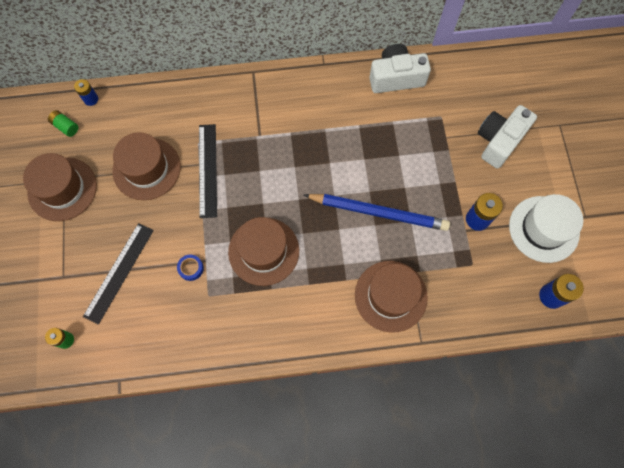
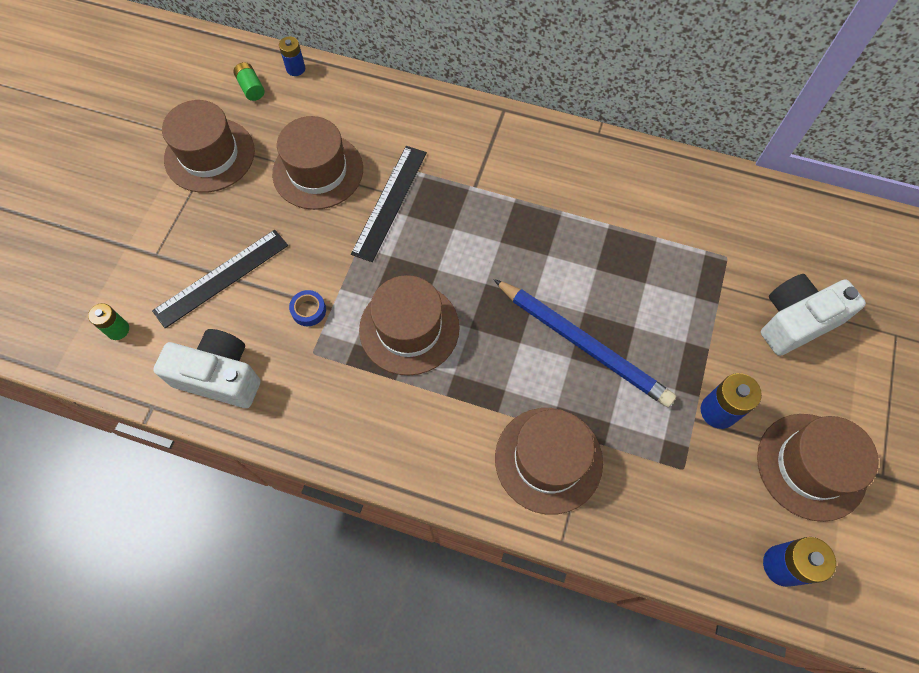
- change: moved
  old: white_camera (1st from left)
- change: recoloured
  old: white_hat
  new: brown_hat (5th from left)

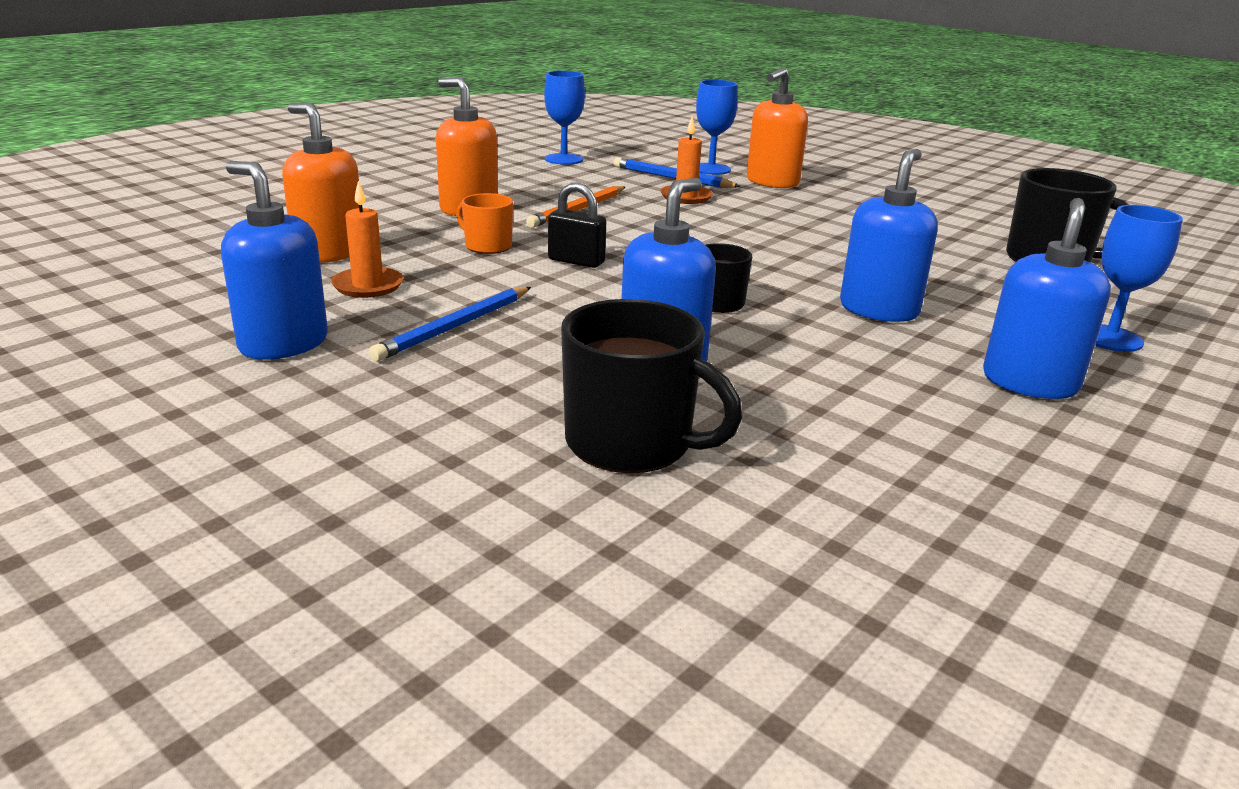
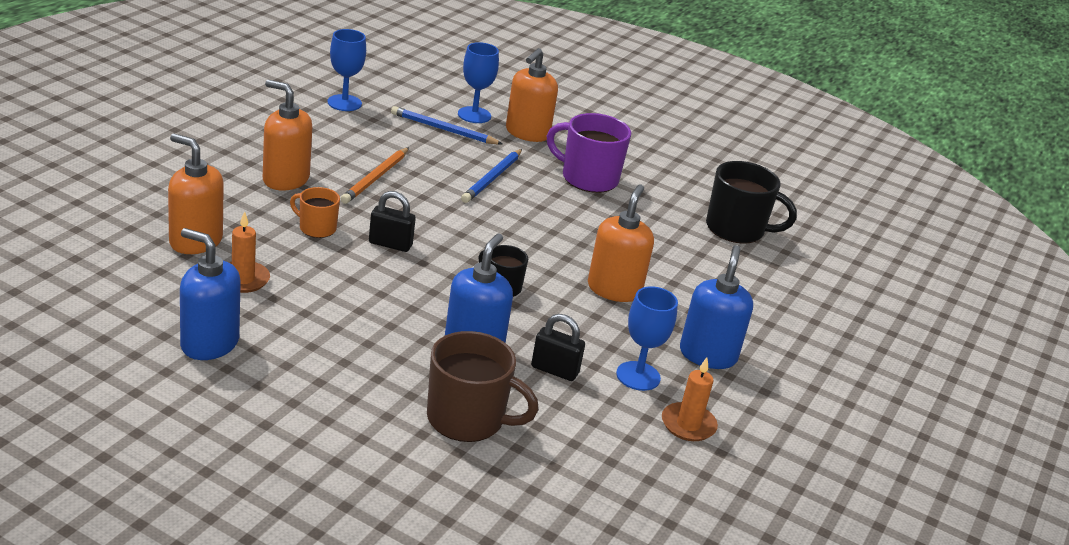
- change: added
  new: black_padlock (2nd from left)
- change: added
  new: purple_mug
- change: moved
  old: blue_pencil (1st from left in the first image)
  new: blue_pencil (2nd from left)
- change: moved
  old: orange_candle (2nd from left)
- change: moved
  old: blue_goblet (3rd from left)
- change: recoloured
  old: black_mug (1st from left)
  new: brown_mug
- change: recoloured
  old: blue_soap_dispenser (3rd from left)
  new: orange_soap_dispenser (4th from left)

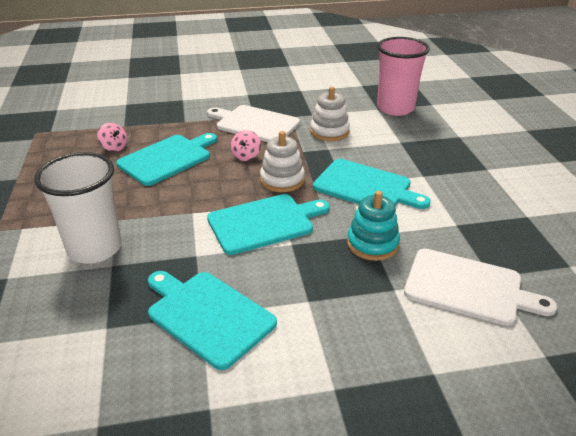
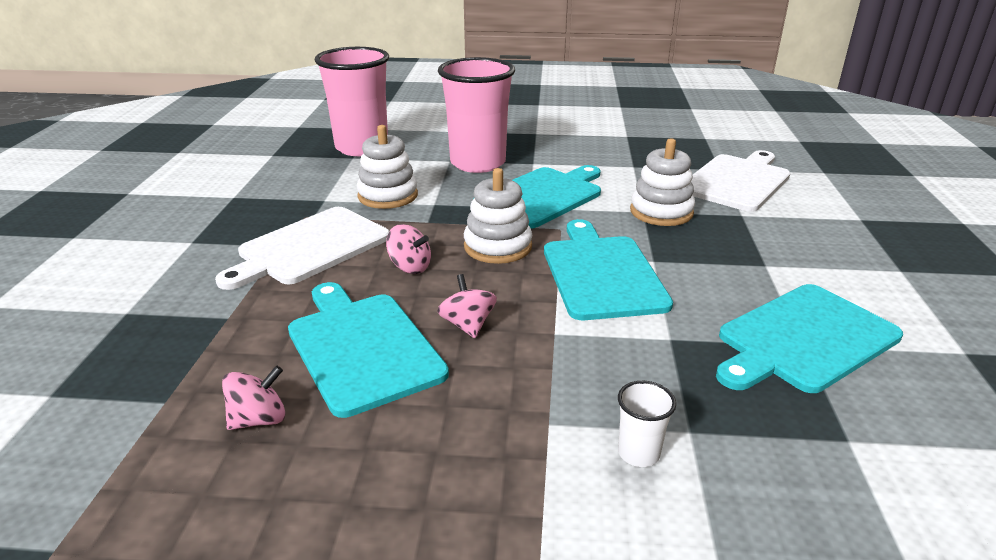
- change: added
  new: pink_spinning_top (3rd from left)
- change: added
  new: pink_cup (2nd from left)
- change: recoloured
  old: turquoise_stacking_toy
  new: white_stacking_toy (3rd from left)
- change: resized
  old: white_cup
  factor: 0.4

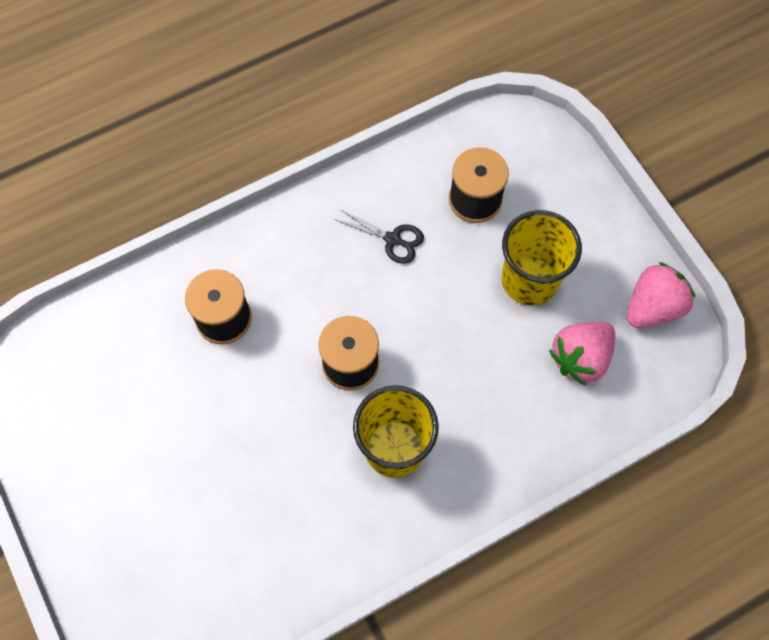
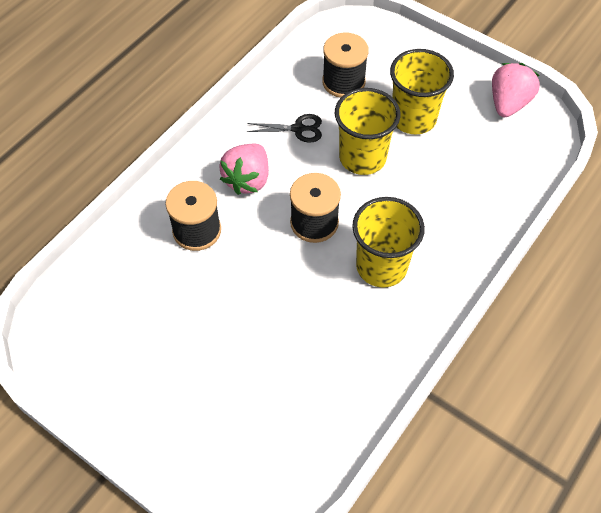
- change: added
  new: yellow_cup (1st from left)
- change: moved
  old: pink_strawberry (1st from left)

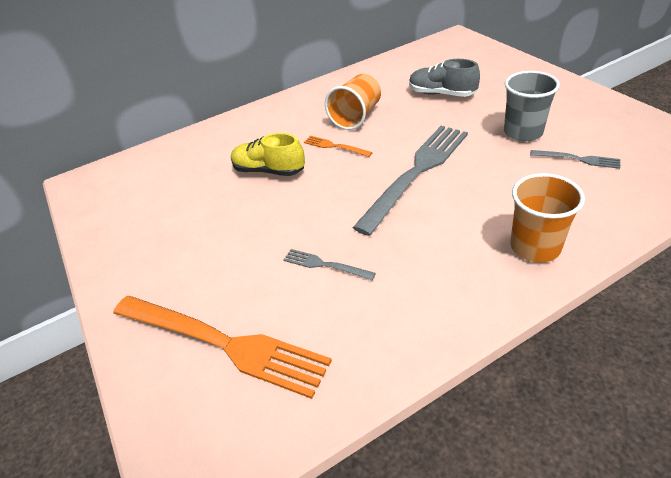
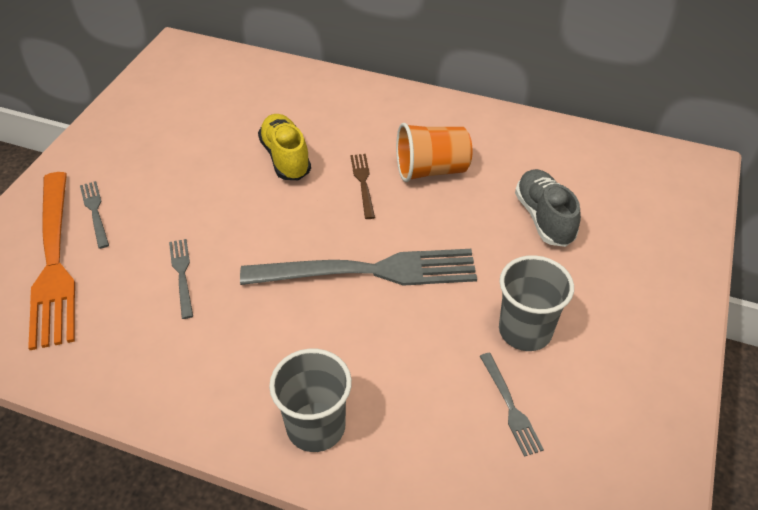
- change: added
  new: grey_fork (1st from left)
- change: recoloured
  old: orange_fork (2nd from left)
  new: brown_fork
- change: recoloured
  old: orange_cup (2nd from left)
  new: grey_cup (1st from left)

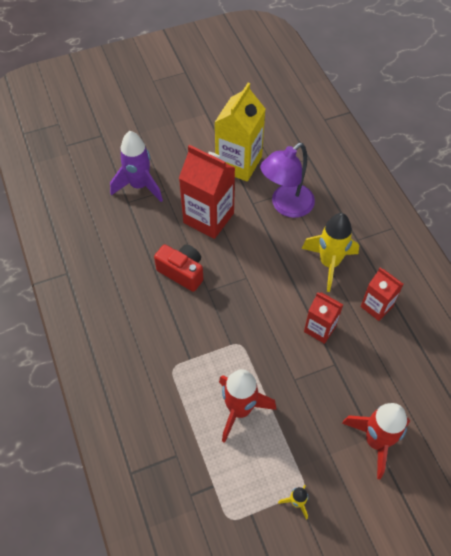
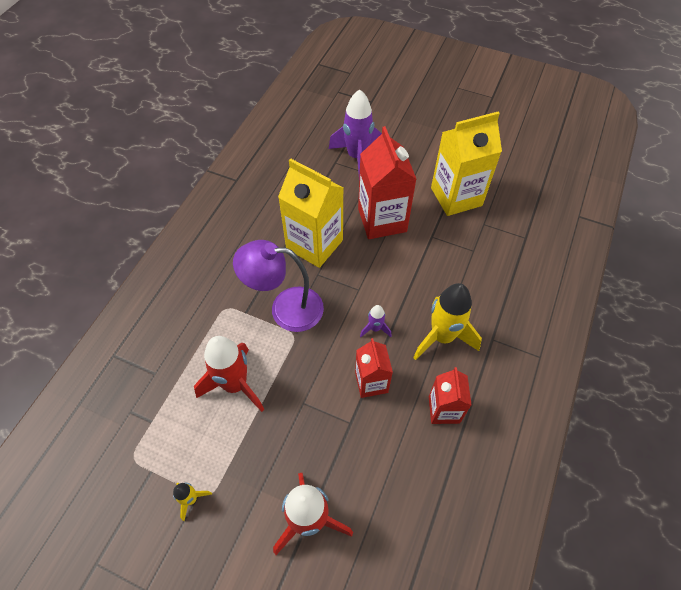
- change: added
  new: purple_rocket (2nd from left)
- change: moved
  old: purple_lamp
- change: replaced
  old: red_camera
  new: yellow_carton (1st from left)

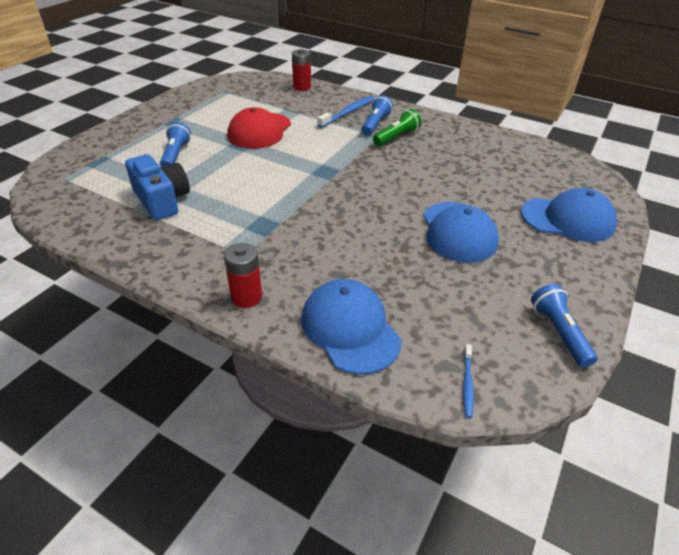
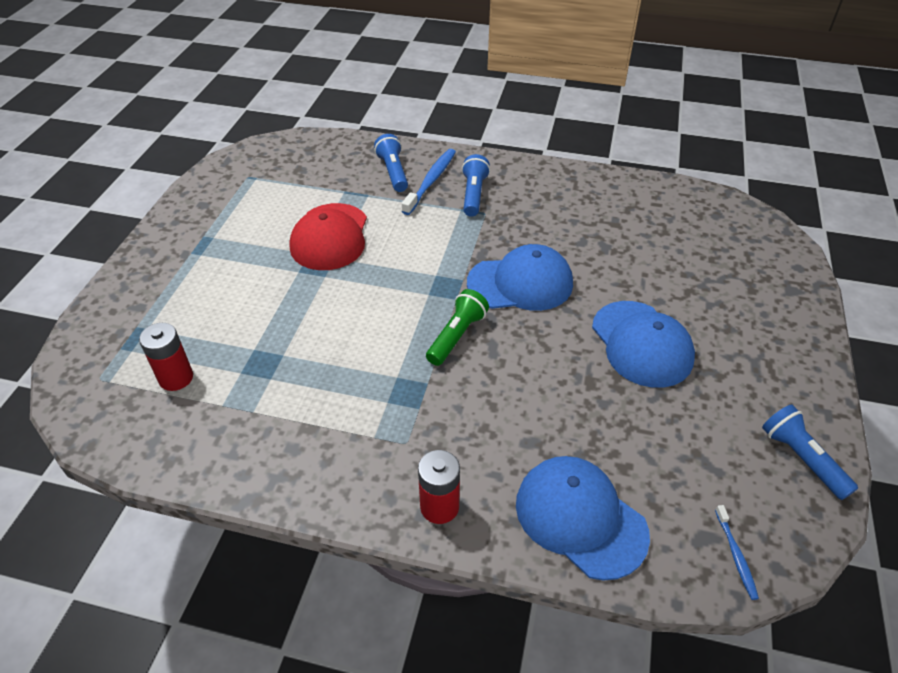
- change: removed
  old: blue_camera
- change: moved
  old: blue_flashlight (1st from left)
- change: moved
  old: red_battery (2nd from left in the first image)
  new: red_battery (1st from left)
- change: moved
  old: green_flashlight
- change: moved
  old: blue_cap (3rd from left in the first image)
  new: blue_cap (1st from left)

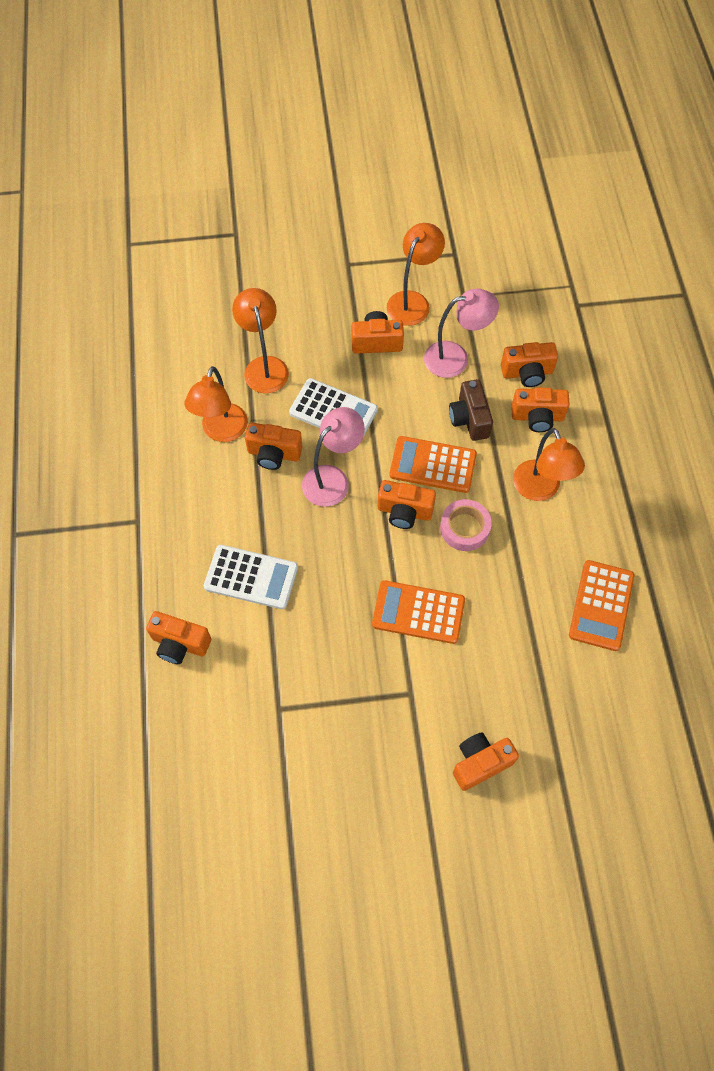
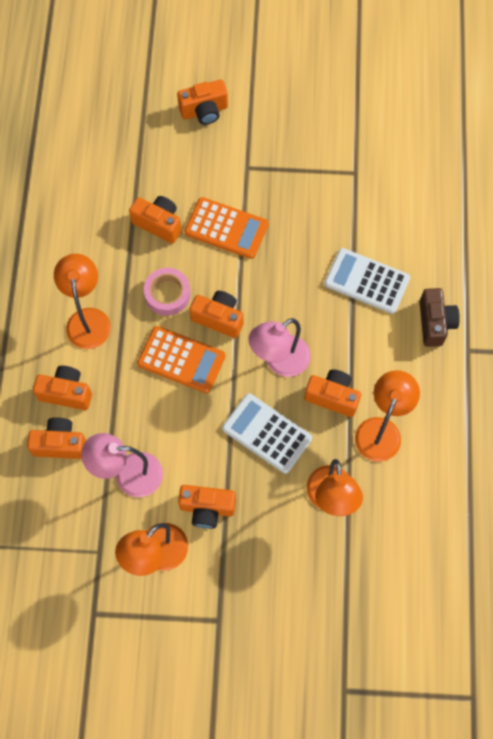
- change: removed
  old: orange_calculator (3rd from left)
- change: moved
  old: orange_camera (1st from left in the first image)
  new: orange_camera (3rd from left)
- change: moved
  old: brown_camera

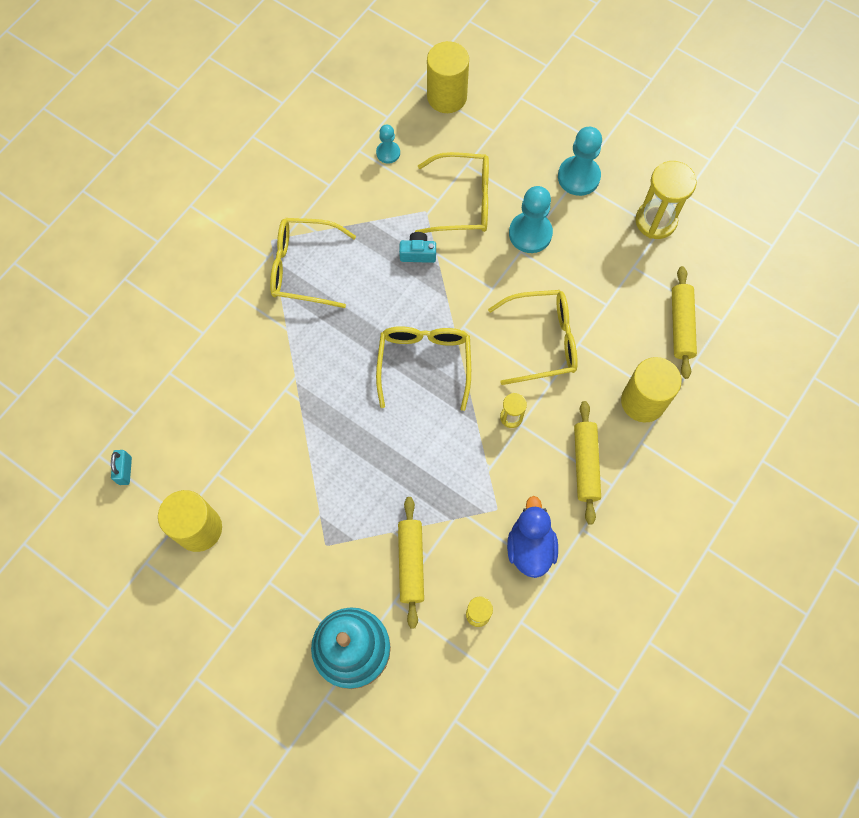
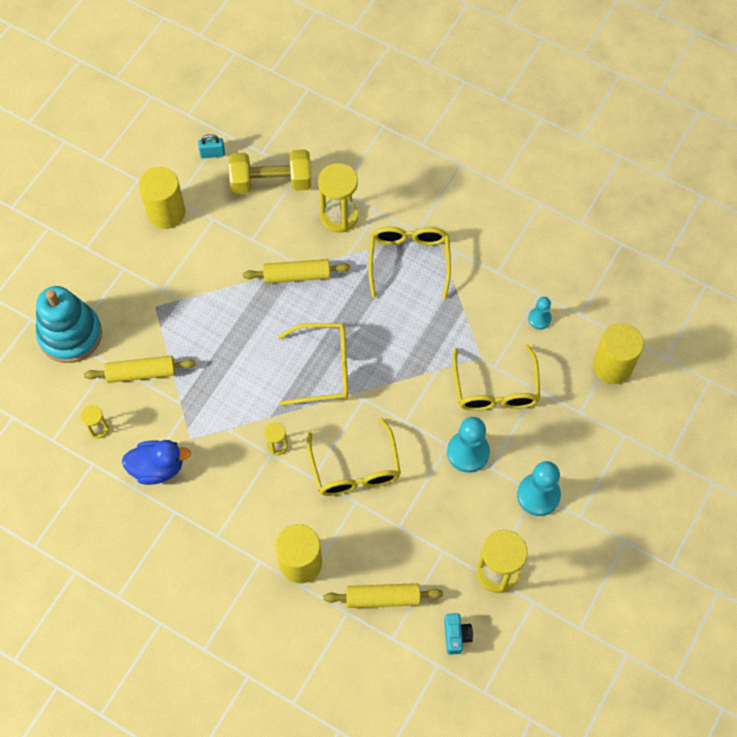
- change: added
  new: yellow_dumbbell
- change: added
  new: yellow_hourglass (3rd from left)
- change: moved
  old: turquoise_camera
- change: moved
  old: yellow_rolling_pin (2nd from left)

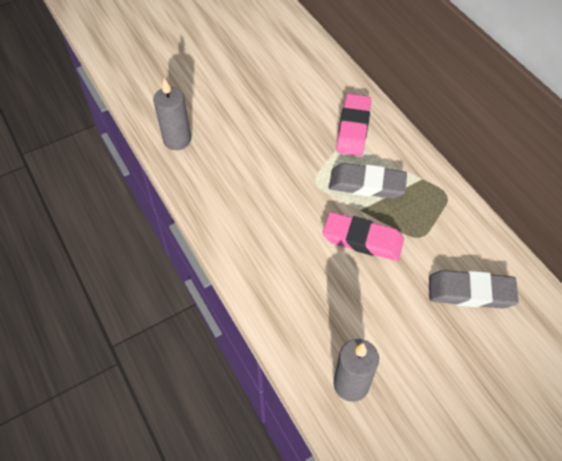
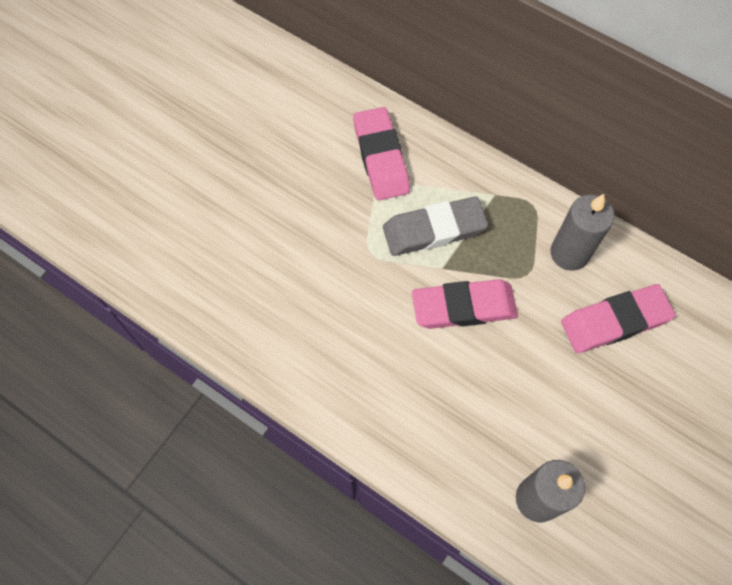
- change: moved
  old: grey_candle (1st from left in the first image)
  new: grey_candle (2nd from left)
- change: recoloured
  old: grey_eraser (2nd from left)
  new: pink_eraser (3rd from left)

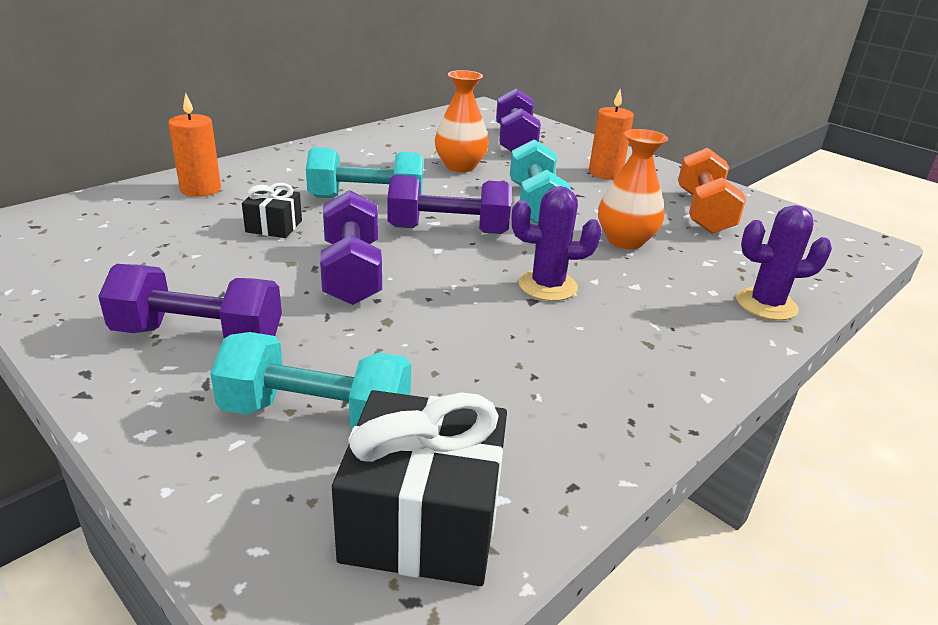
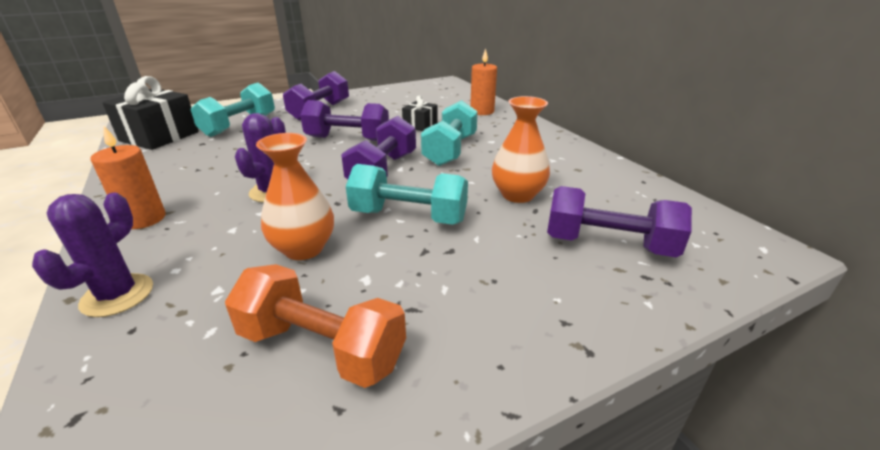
- change: moved
  old: orange_candle (2nd from left in the first image)
  new: orange_candle (1st from left)

